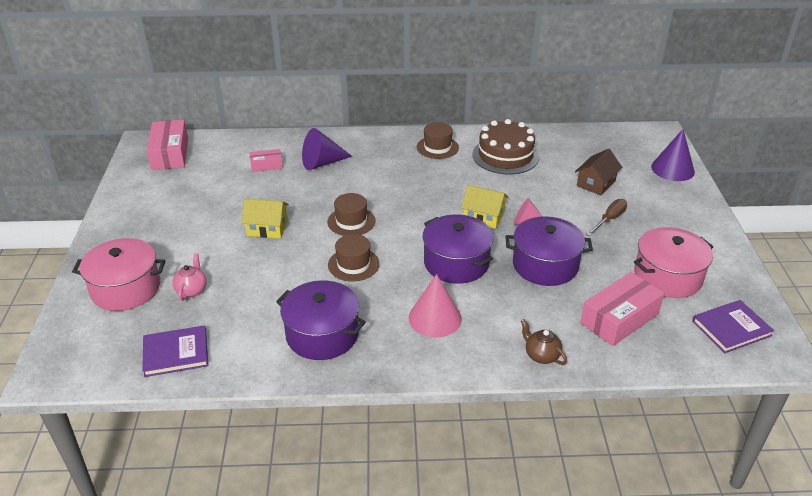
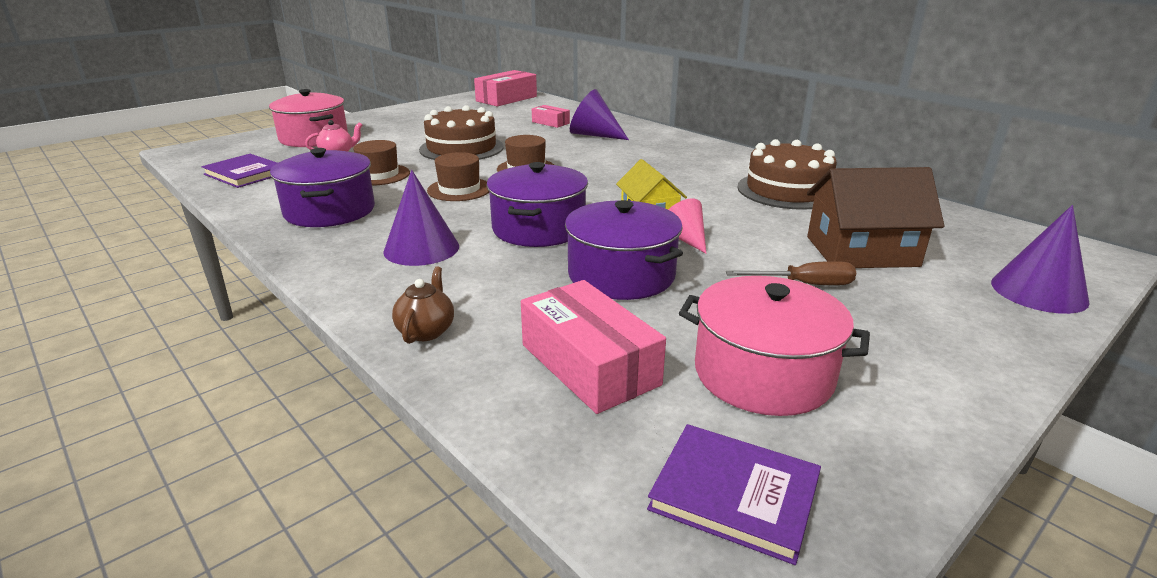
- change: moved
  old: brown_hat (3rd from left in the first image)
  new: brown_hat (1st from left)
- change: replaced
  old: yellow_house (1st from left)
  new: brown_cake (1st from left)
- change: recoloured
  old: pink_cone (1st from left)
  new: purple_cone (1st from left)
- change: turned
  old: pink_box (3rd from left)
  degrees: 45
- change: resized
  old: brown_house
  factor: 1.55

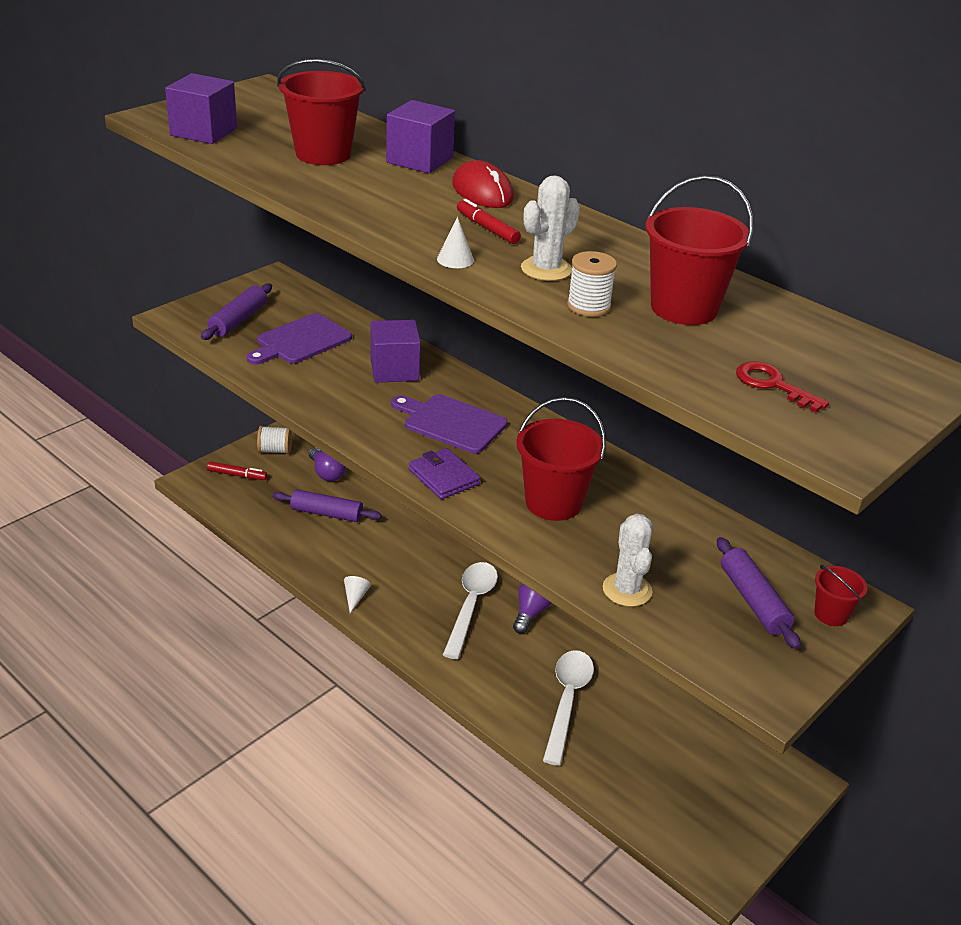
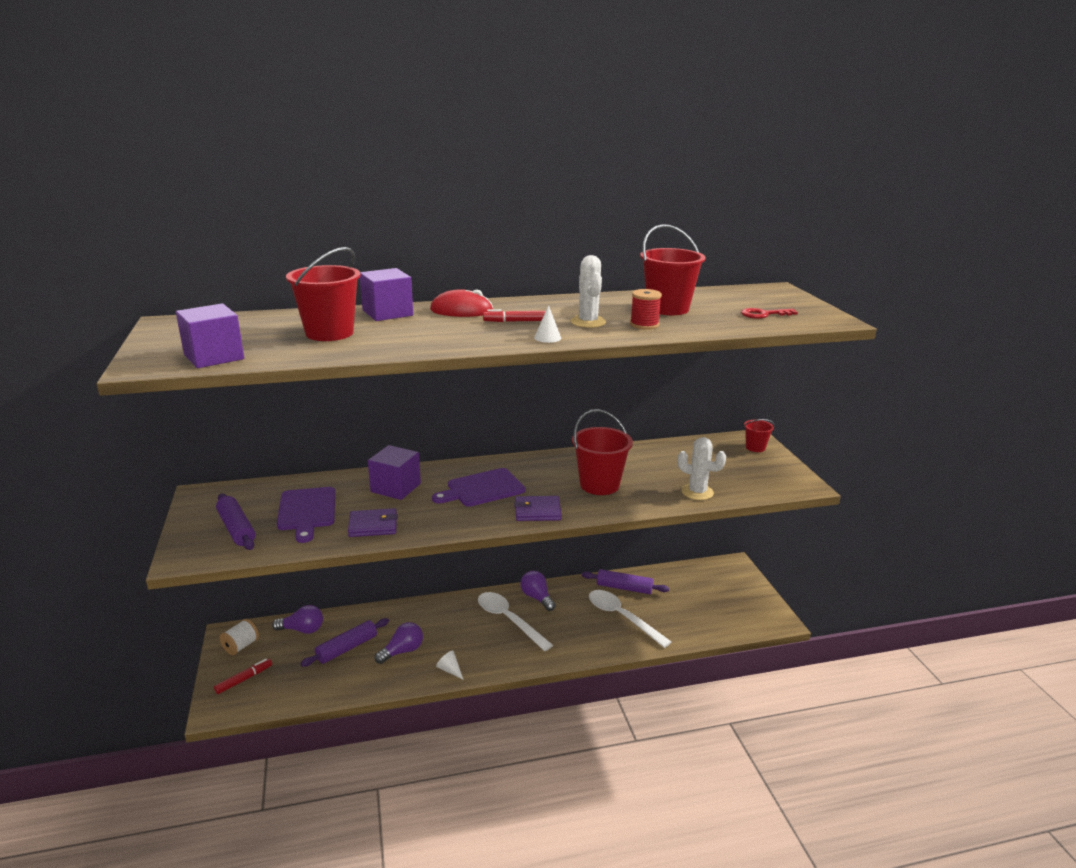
- change: added
  new: purple_wallet (1st from left)
- change: added
  new: purple_light_bulb (2nd from left)
- change: moved
  old: purple_rolling_pin (3rd from left)
- change: recoloured
  old: white_spool (2nd from left)
  new: red_spool

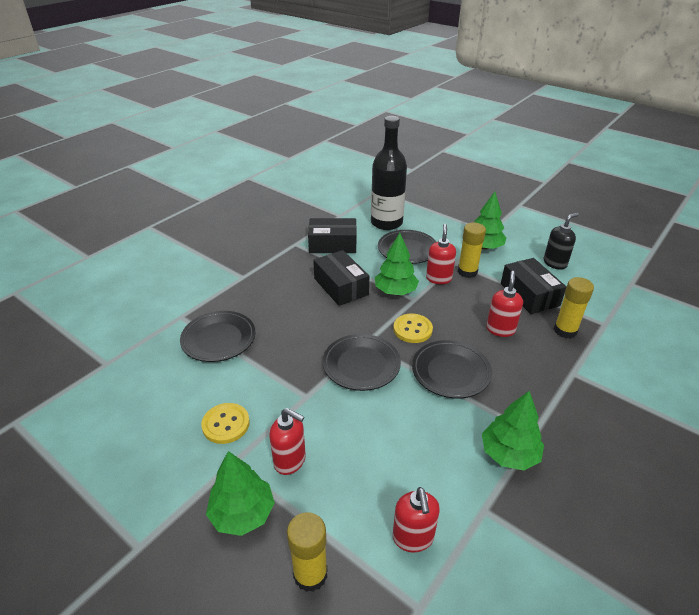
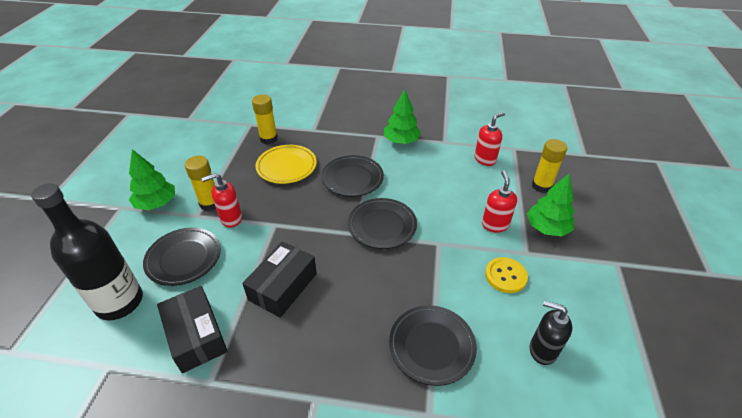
- change: removed
  old: green_tree (2nd from left)
- change: removed
  old: yellow_button (2nd from left)
- change: removed
  old: black_box (3rd from left)
- change: moved
  old: black_soap_dispenser
- change: replaced
  old: red_soap_dispenser (4th from left)
  new: yellow_plate

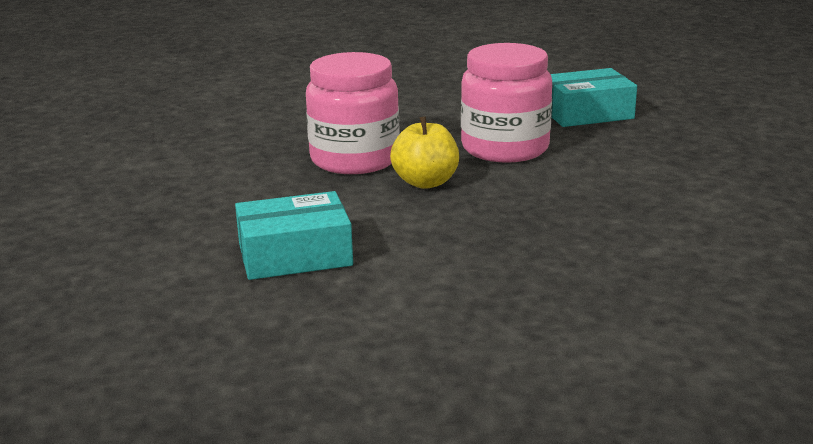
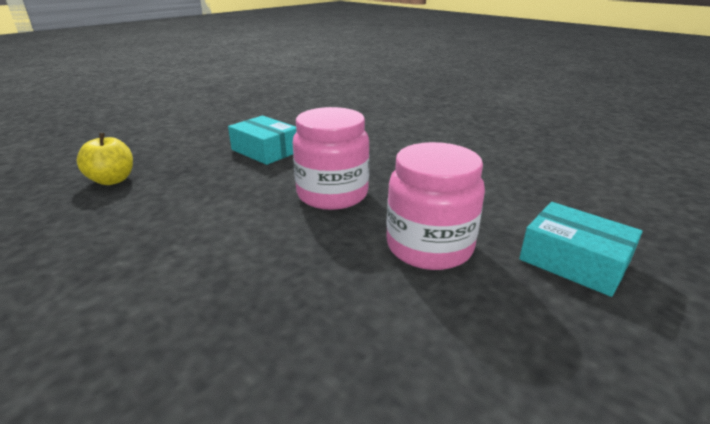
- change: moved
  old: turquoise_box (1st from left)
- change: moved
  old: yellow_apple

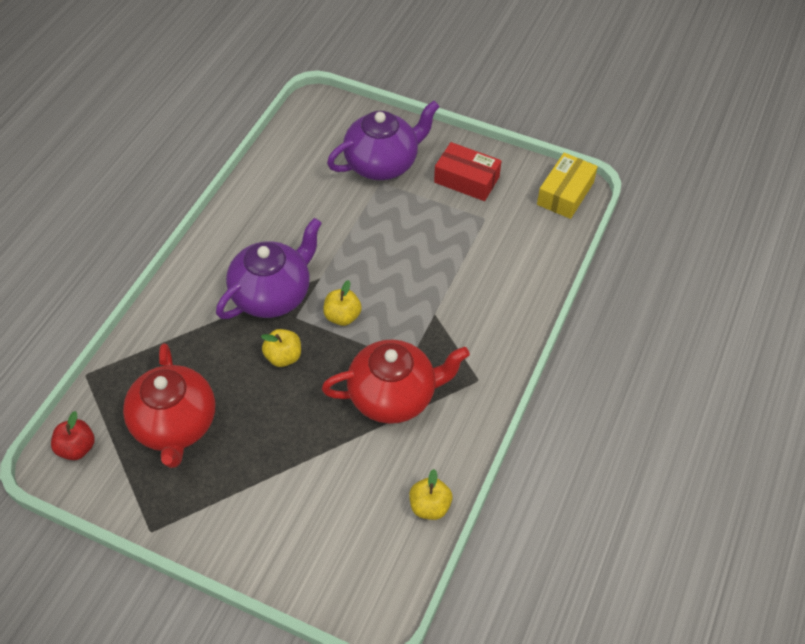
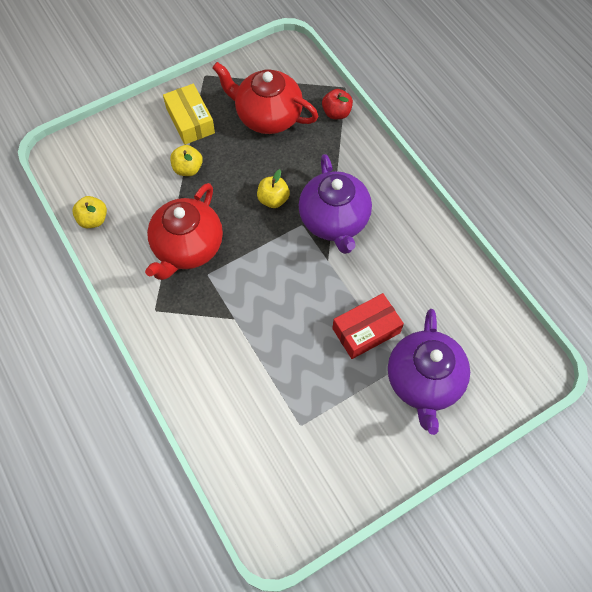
- change: moved
  old: red_apple
- change: moved
  old: yellow_apple (2nd from left)
- change: moved
  old: red_box
- change: moved
  old: yellow_box

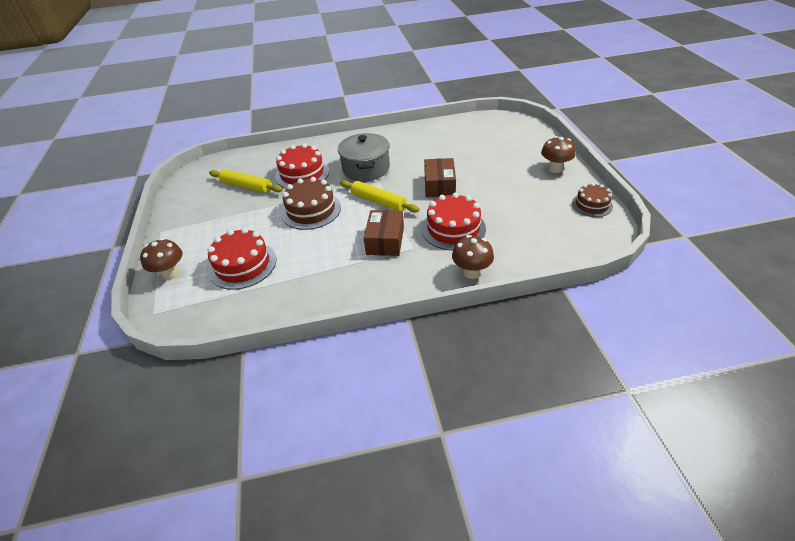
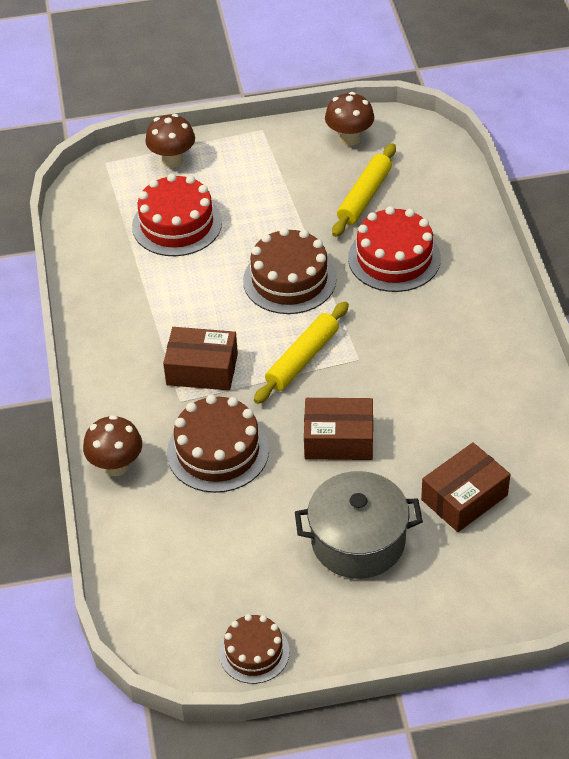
- change: added
  new: brown_box (3rd from left)
- change: moved
  old: grey_pot
- change: moved
  old: brown_mushroom (3rd from left)
- change: recoloured
  old: red_cake (3rd from left)
  new: brown_cake (1st from left)

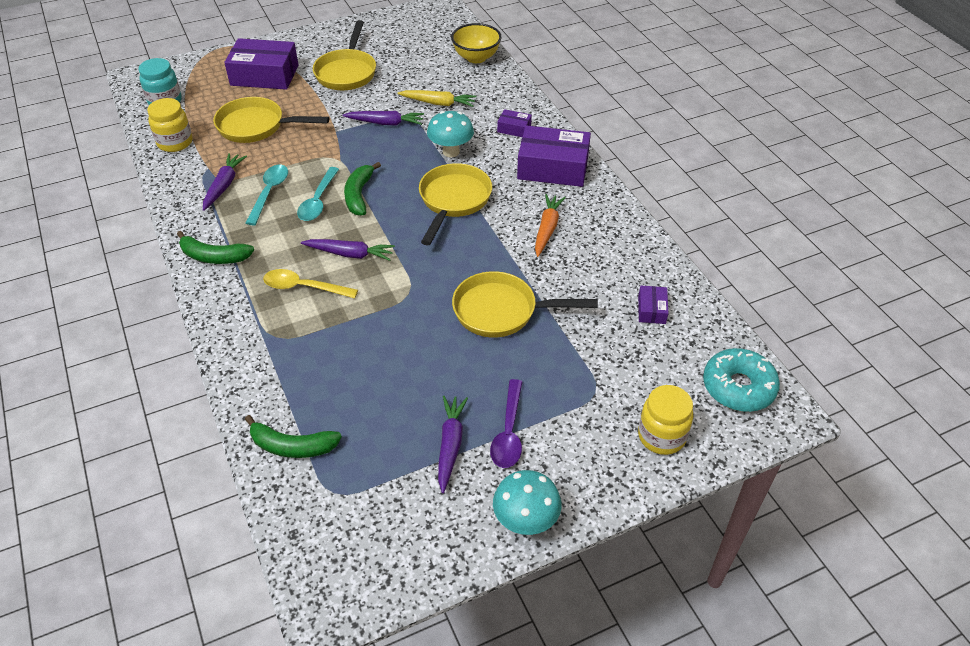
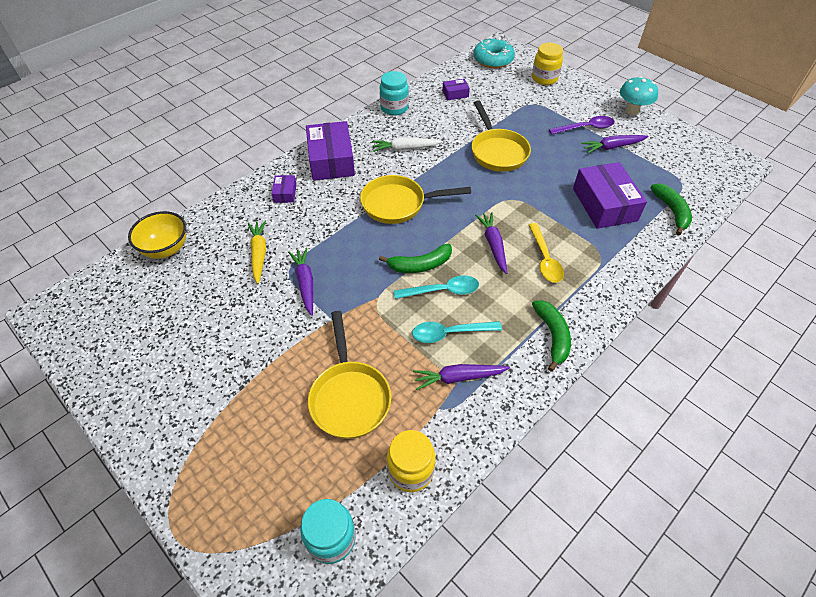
- change: removed
  old: yellow_pan (2nd from left)
- change: removed
  old: turquoise_mushroom (1st from left)
- change: added
  new: turquoise_jar (2nd from left)
- change: moved
  old: purple_box (1st from left in the first image)
  new: purple_box (4th from left)
- change: recoloured
  old: orange_carrot
  new: white_carrot

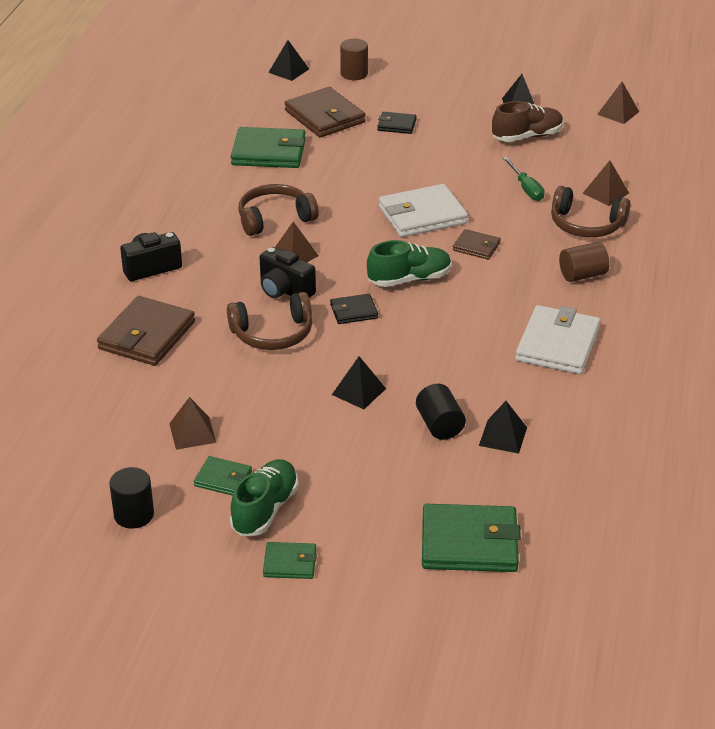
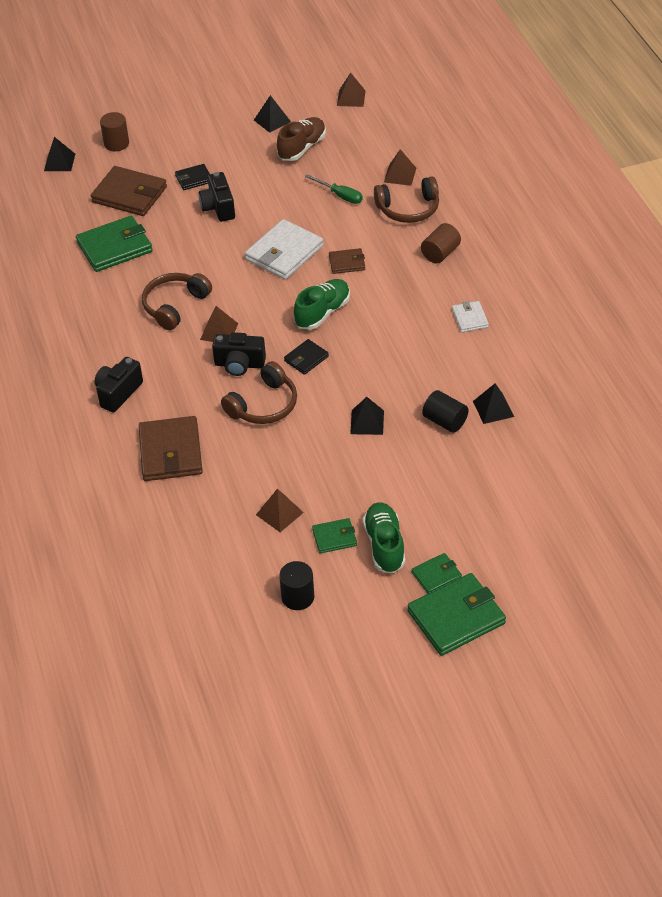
- change: added
  new: black_camera (2nd from left)
- change: moved
  old: green_wallet (4th from left)
- change: resized
  old: white_wallet (2nd from left)
  factor: 0.53

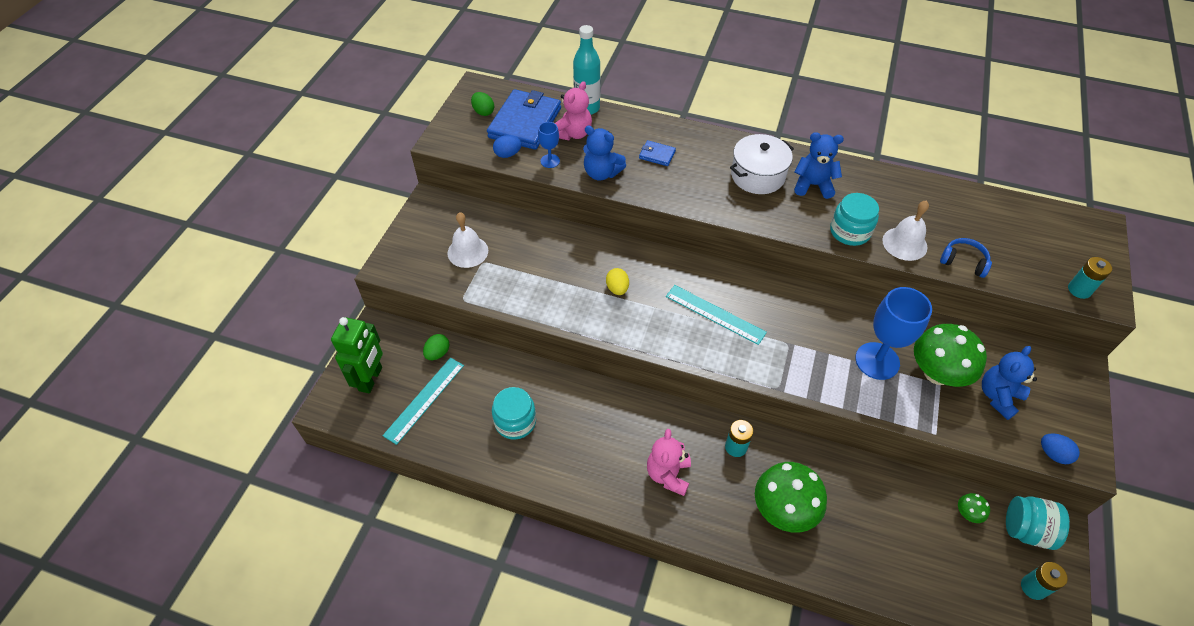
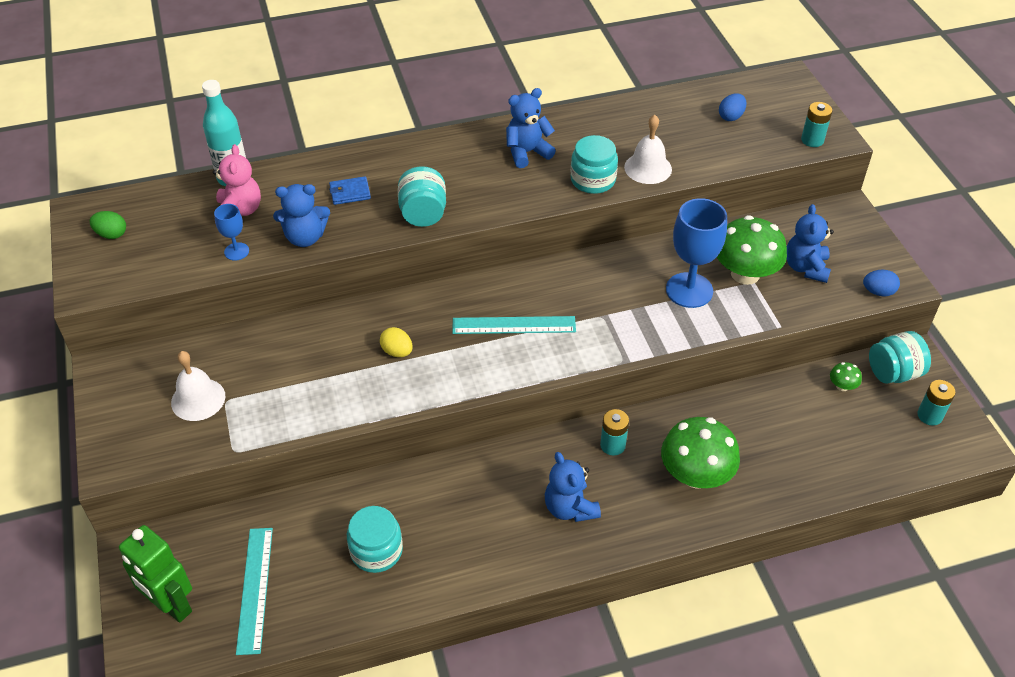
- change: removed
  old: green_egg (1st from left)
- change: removed
  old: blue_wallet (1st from left)
- change: removed
  old: white_pot
- change: removed
  old: blue_headphones
- change: added
  new: turquoise_jar (2nd from left)
- change: moved
  old: blue_egg (1st from left)
- change: recoloured
  old: pink_teddy_bear (2nd from left)
  new: blue_teddy_bear (3rd from left)
- change: turned
  old: green_robot
  degrees: 150

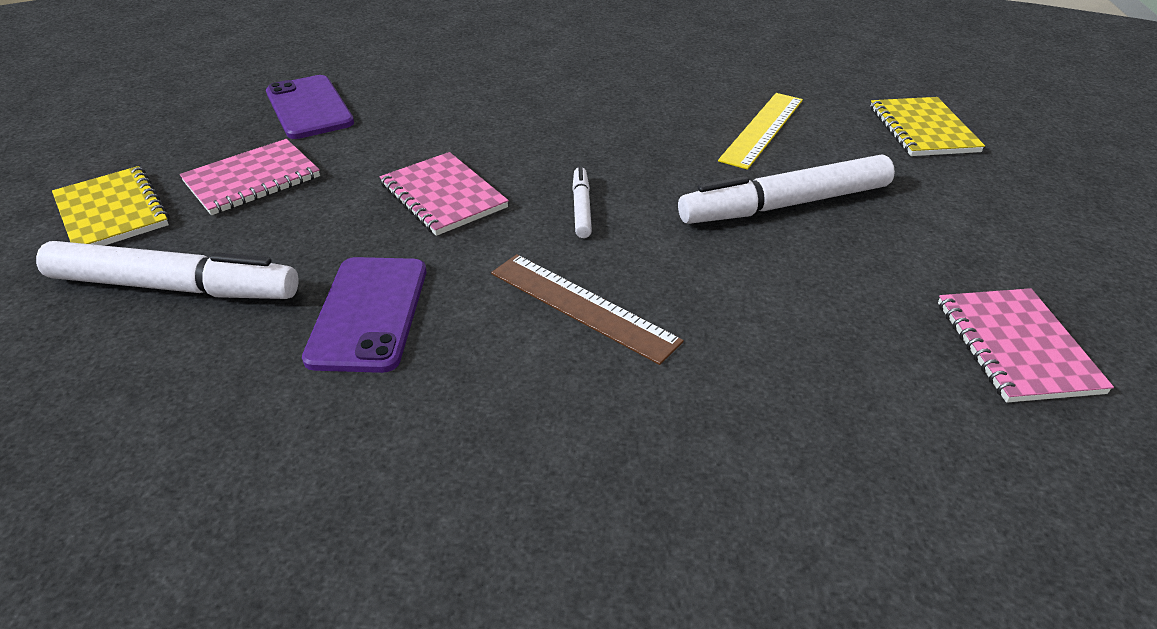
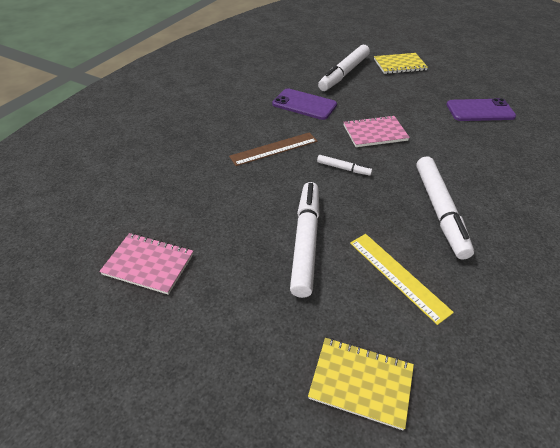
- change: removed
  old: pink_notebook (1st from left)
- change: added
  new: white_marker (4th from left)

